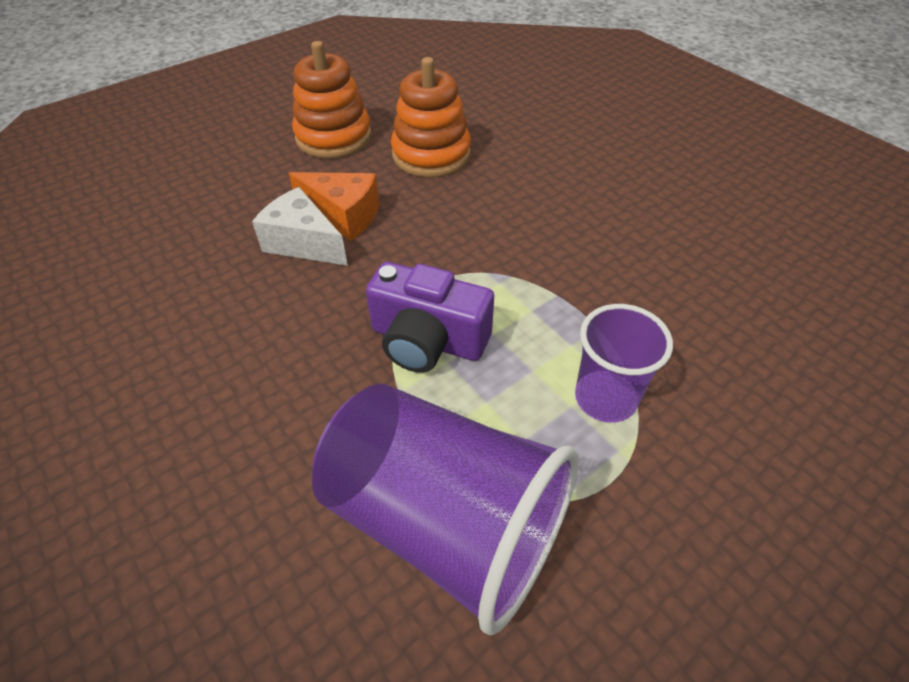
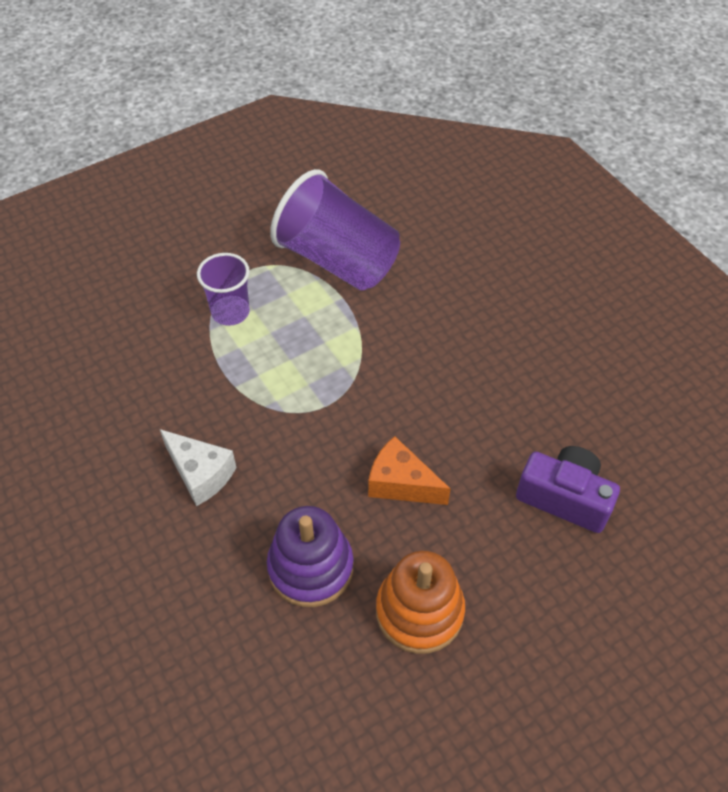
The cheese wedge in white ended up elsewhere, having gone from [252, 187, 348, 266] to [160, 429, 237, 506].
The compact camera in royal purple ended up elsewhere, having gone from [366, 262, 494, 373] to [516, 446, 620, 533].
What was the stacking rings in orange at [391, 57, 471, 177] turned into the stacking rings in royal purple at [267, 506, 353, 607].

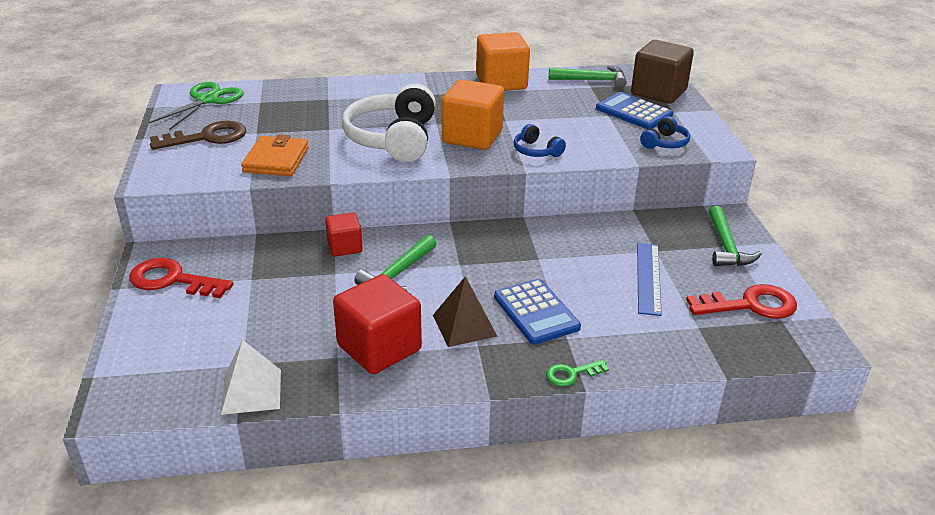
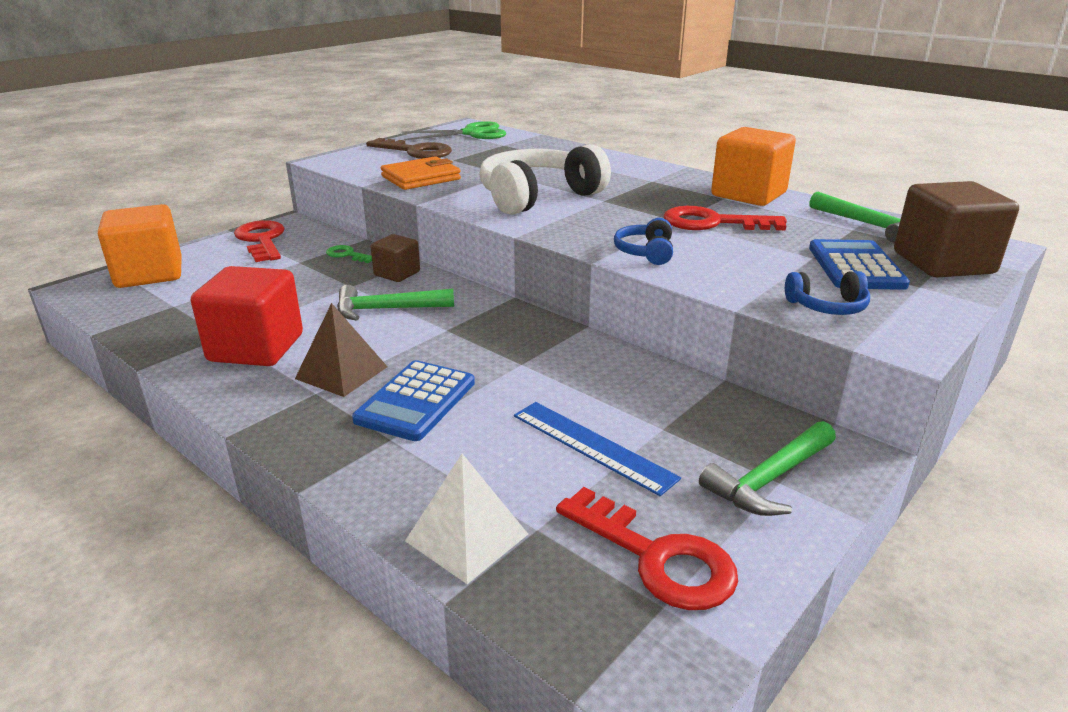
The pyramid in white ended up elsewhere, having gone from [221, 340, 281, 415] to [405, 454, 528, 584].
What was the block in red at [325, 212, 363, 257] turned into the block in russet at [371, 234, 420, 282].
The block in orange ended up elsewhere, having gone from [442, 79, 504, 150] to [98, 204, 182, 288].
The key in leaf-green ended up elsewhere, having gone from [546, 360, 609, 386] to [326, 245, 372, 263].
The ruler in cobalt at [637, 243, 662, 316] ended up facing another way, 75 degrees clockwise from before.
The second view gained the key in red at [663, 206, 787, 230].

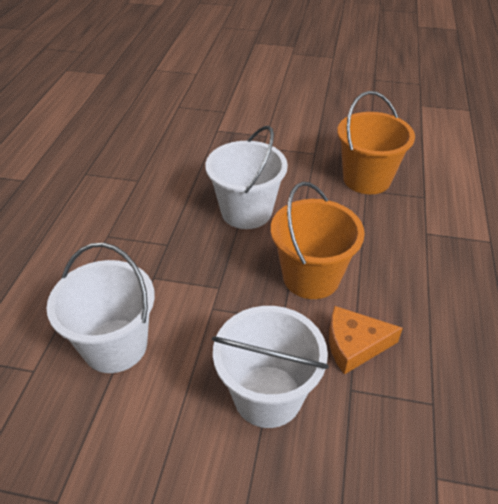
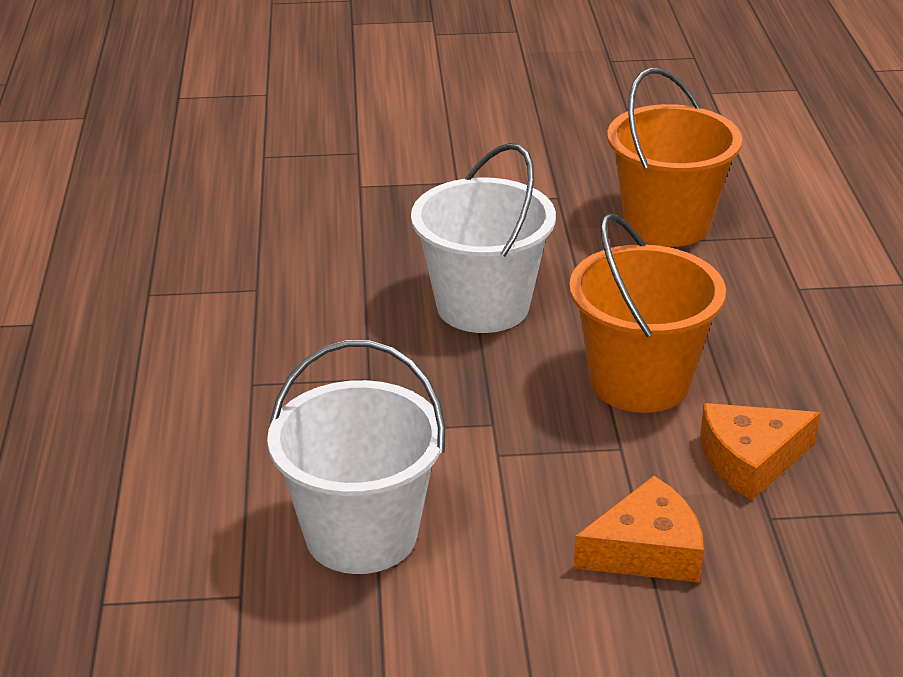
Where the pail in white stood at [212, 306, 329, 428], the cheese wedge in orange came to stand at [574, 476, 704, 582].

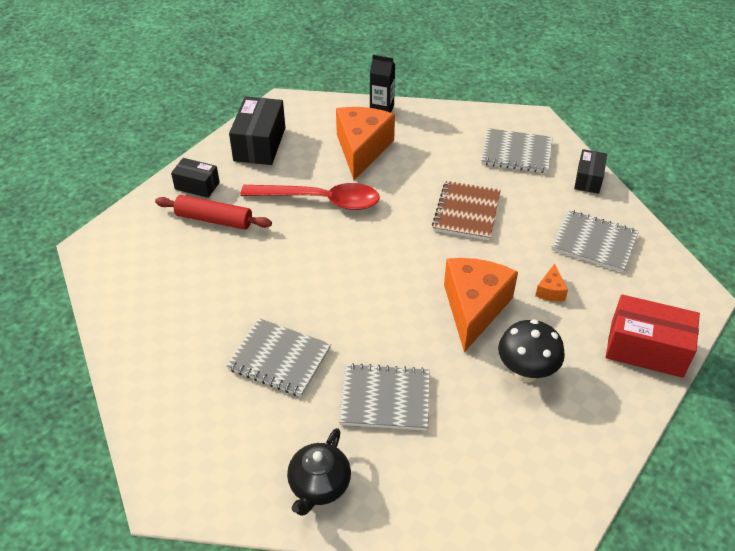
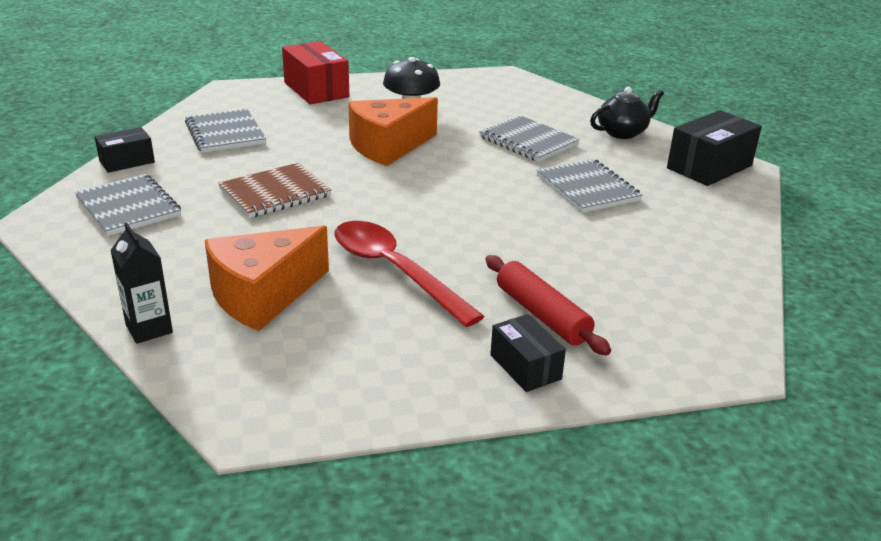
The package in jet-black ended up elsewhere, having gone from [229, 96, 285, 165] to [667, 110, 762, 186].
The second view lost the cheese wedge in orange at [535, 264, 568, 301].

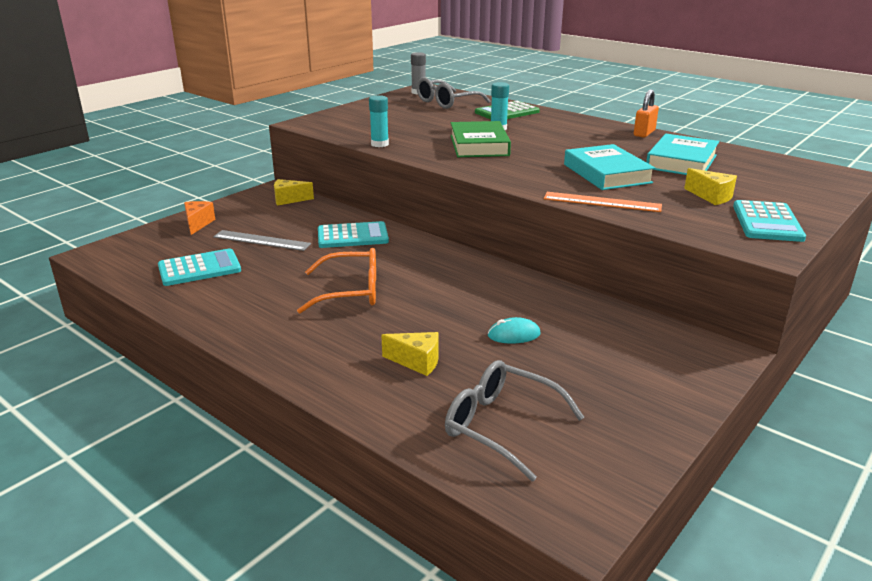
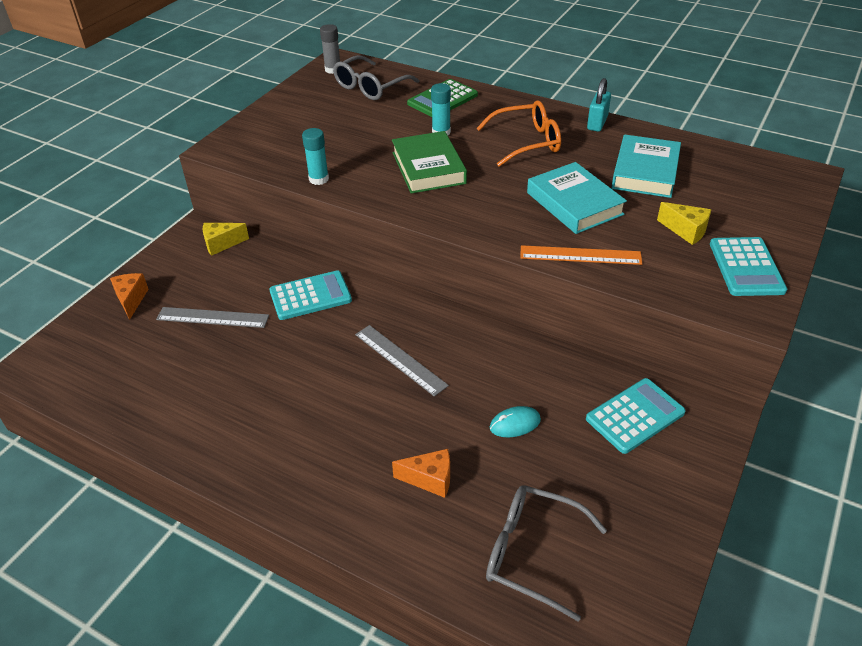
The pocket calculator in teal ended up elsewhere, having gone from [158, 248, 241, 286] to [586, 378, 686, 454].
The glasses in orange ended up elsewhere, having gone from [297, 248, 376, 313] to [476, 101, 561, 167].
What was the cheese wedge in bright yellow at [381, 332, 439, 376] turned into the cheese wedge in orange at [392, 449, 450, 498].
What was the padlock in orange at [634, 90, 659, 137] turned into the padlock in teal at [587, 78, 611, 132].
The second view gained the ruler in grey at [355, 325, 449, 397].

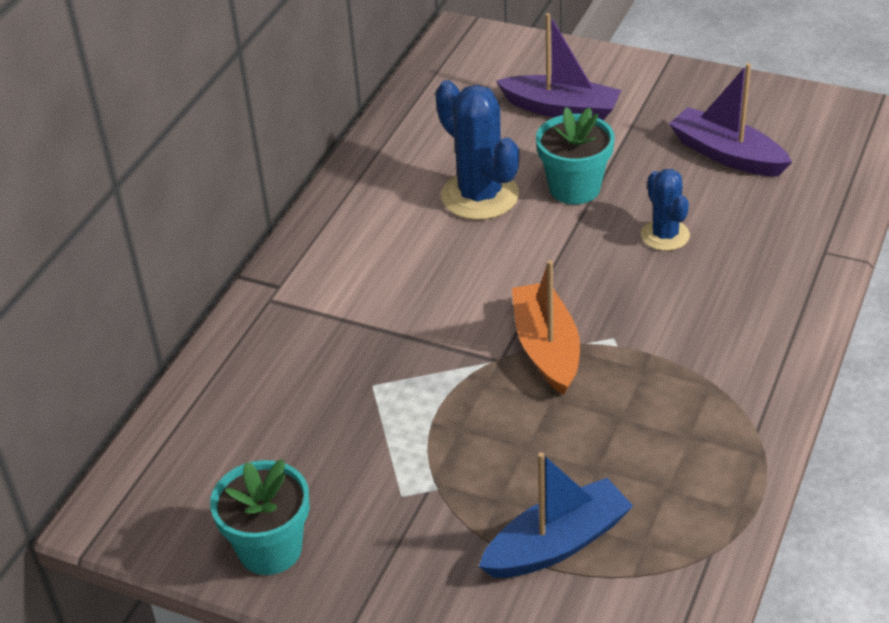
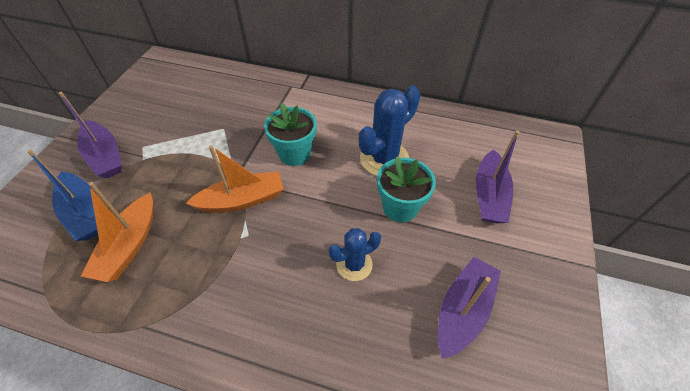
The potted plant in teal ended up elsewhere, having gone from [210, 459, 310, 575] to [264, 103, 317, 166].
The second view gained the sailboat in royal purple at [59, 92, 122, 178].
The second view gained the sailboat in orange at [81, 182, 153, 282].

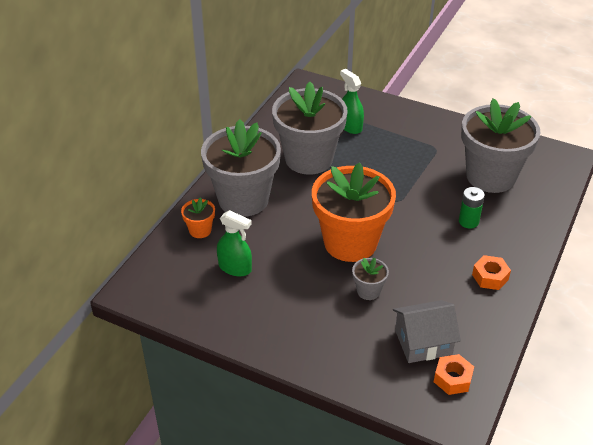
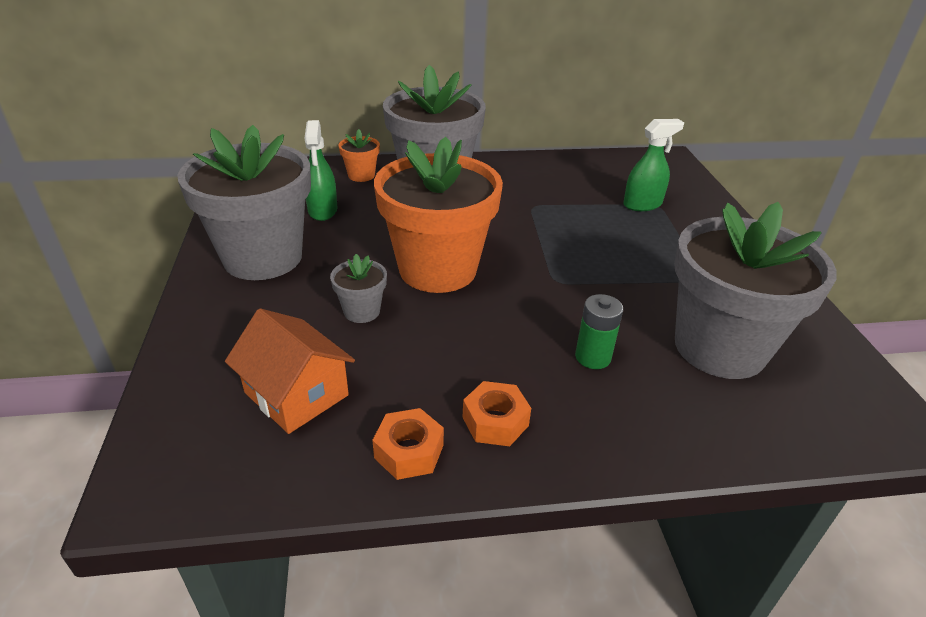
The potted plant in grey ended up elsewhere, having gone from [272, 82, 348, 175] to [177, 125, 311, 280].
The sprayer in leaf-green at [340, 69, 364, 134] ended up facing another way, 45 degrees clockwise from before.
What was the house in grey at [393, 300, 461, 363] turned into the house in orange at [225, 308, 355, 434].
The hex nut in orange ended up elsewhere, having gone from [434, 354, 474, 395] to [372, 408, 444, 480].

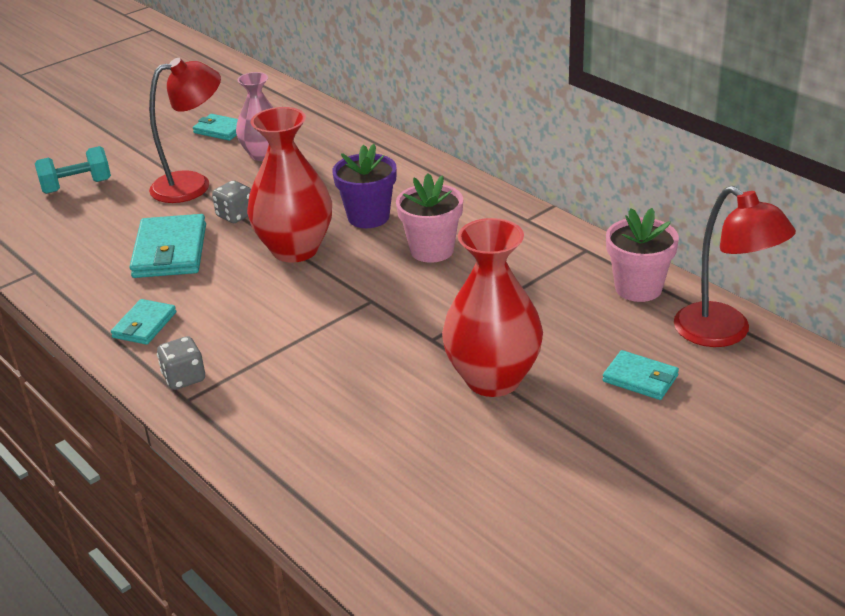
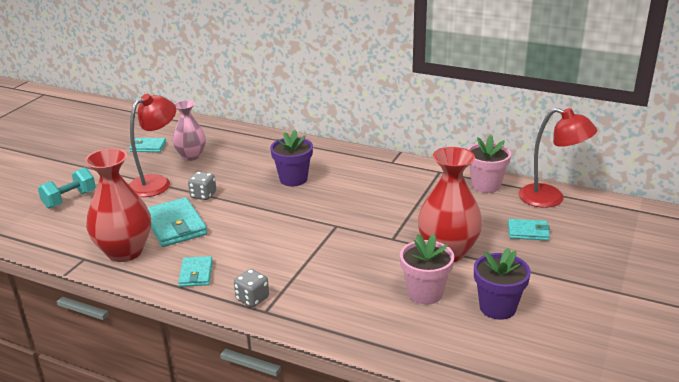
The tall vase in red ended up elsewhere, having gone from [247, 107, 332, 263] to [85, 148, 151, 262].
The potted plant in pink ended up elsewhere, having gone from [396, 173, 463, 263] to [400, 234, 454, 305].
The second view gained the potted plant in royal purple at [474, 248, 531, 320].

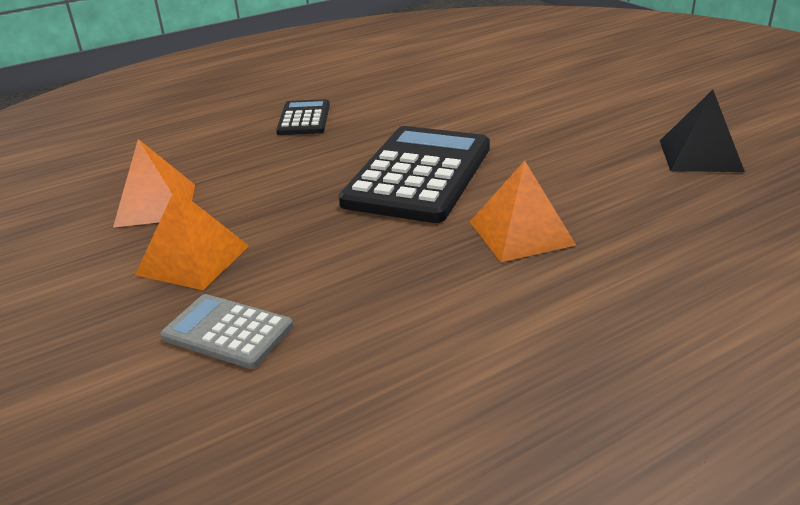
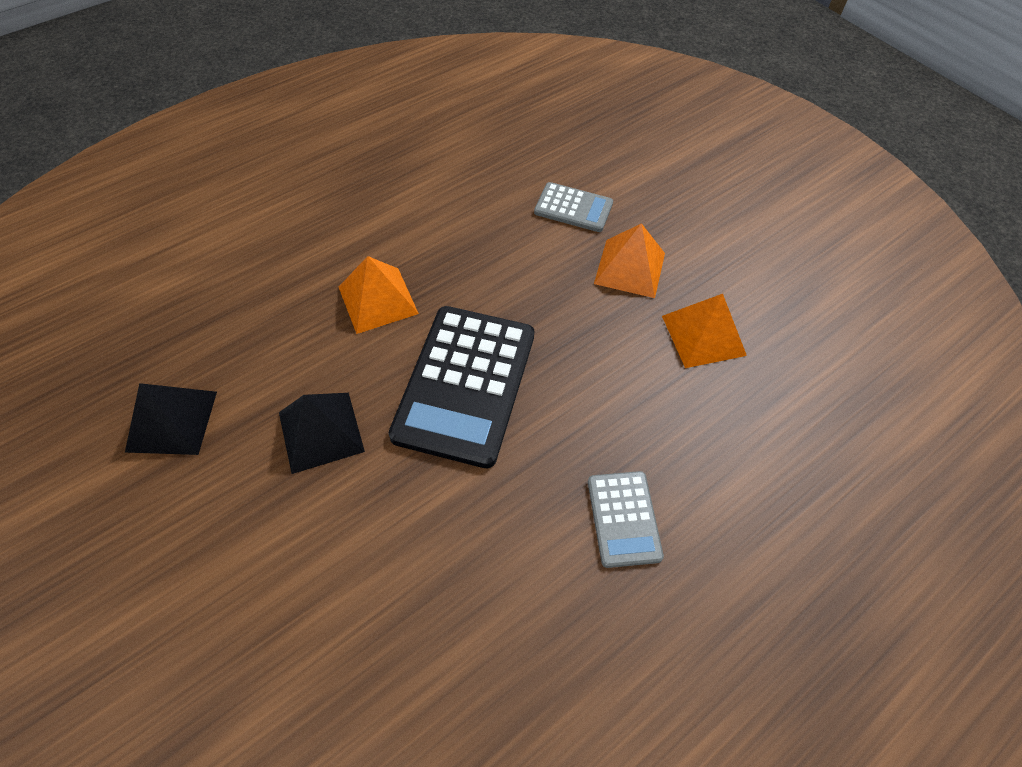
What was the pocket calculator in jet-black at [276, 99, 330, 135] turned into the pocket calculator in grey at [588, 471, 664, 568].
The second view gained the pyramid in jet-black at [279, 393, 365, 474].

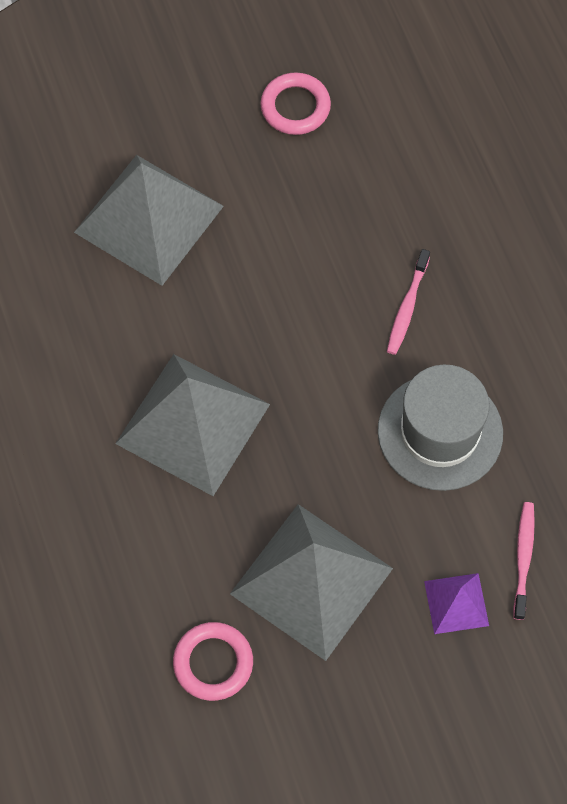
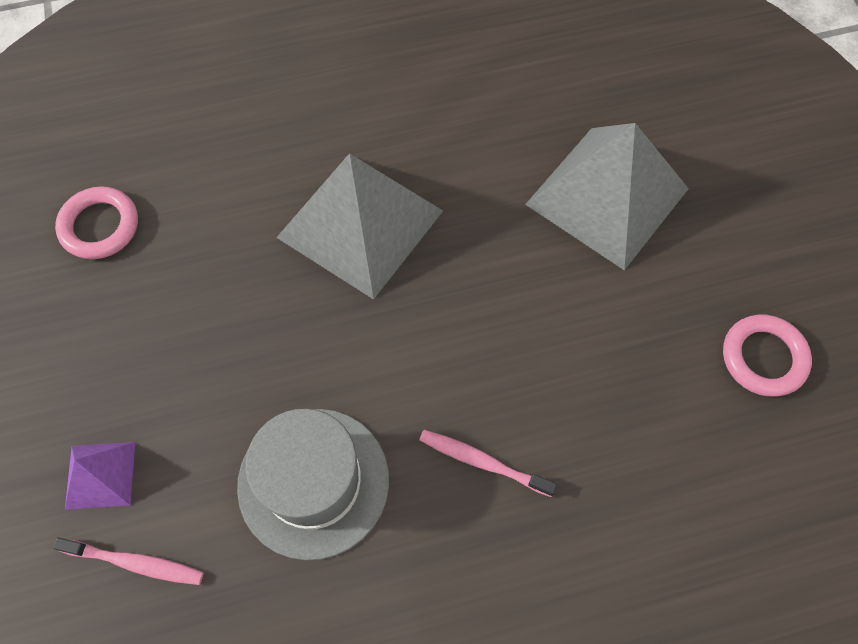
The second view lost the pyramid in grey at [230, 504, 393, 661].

